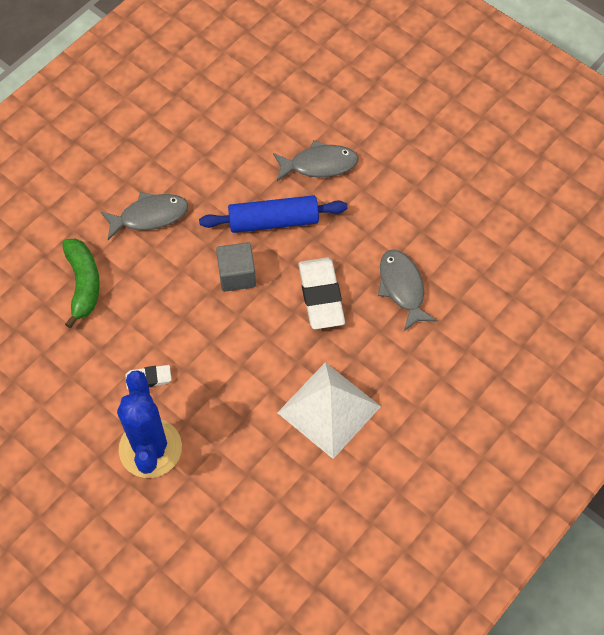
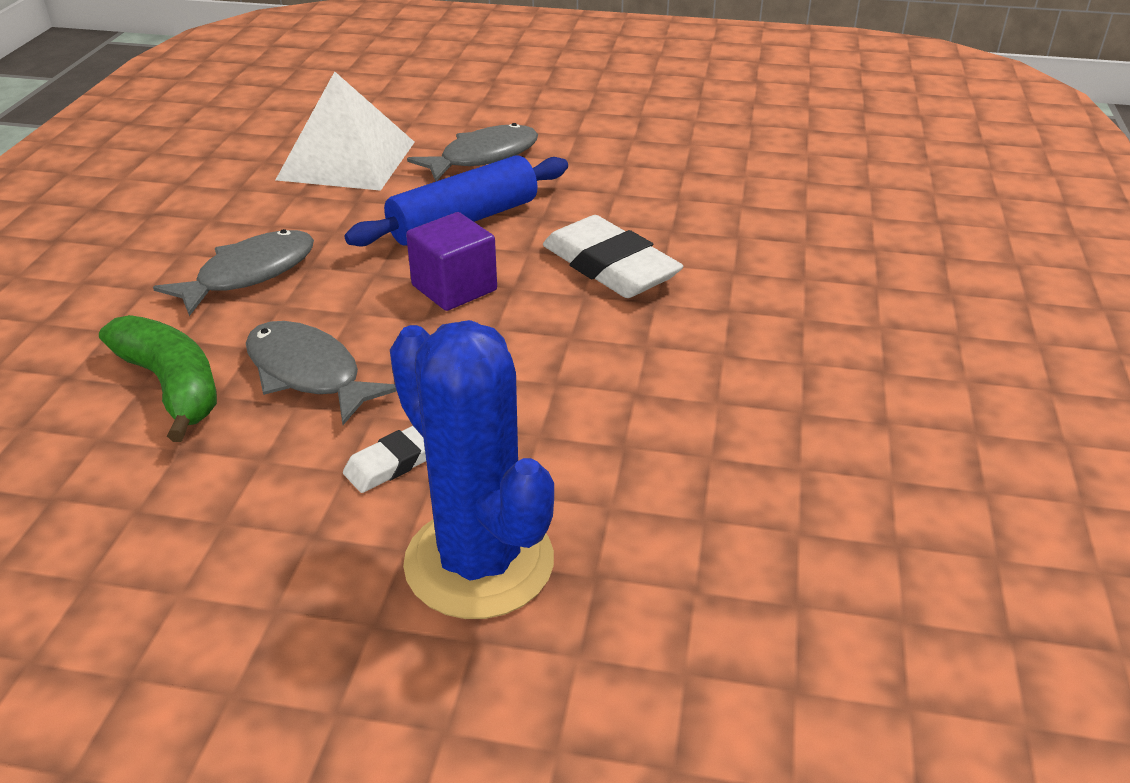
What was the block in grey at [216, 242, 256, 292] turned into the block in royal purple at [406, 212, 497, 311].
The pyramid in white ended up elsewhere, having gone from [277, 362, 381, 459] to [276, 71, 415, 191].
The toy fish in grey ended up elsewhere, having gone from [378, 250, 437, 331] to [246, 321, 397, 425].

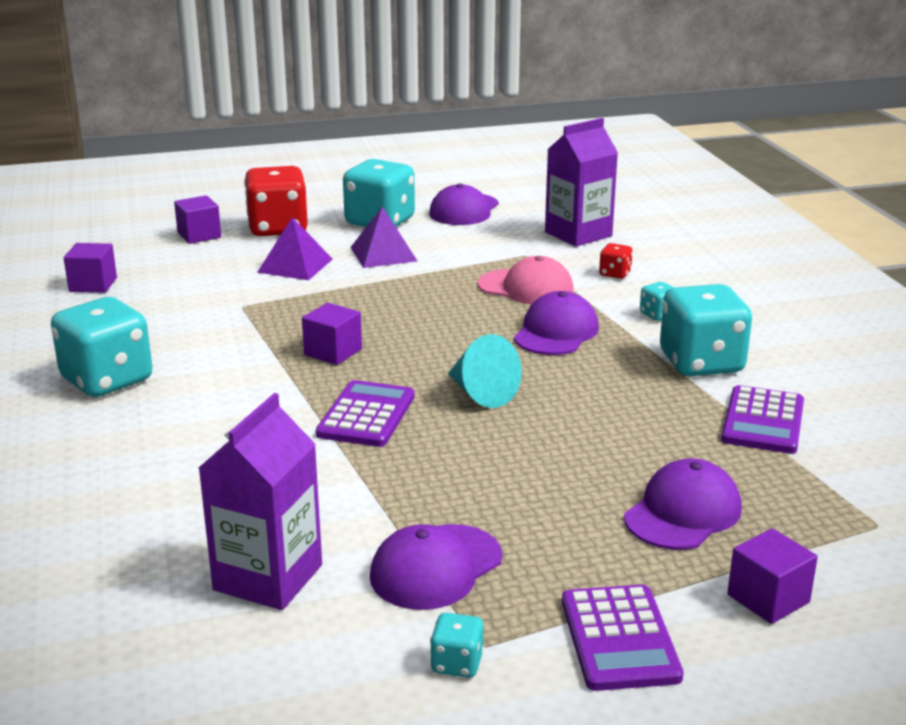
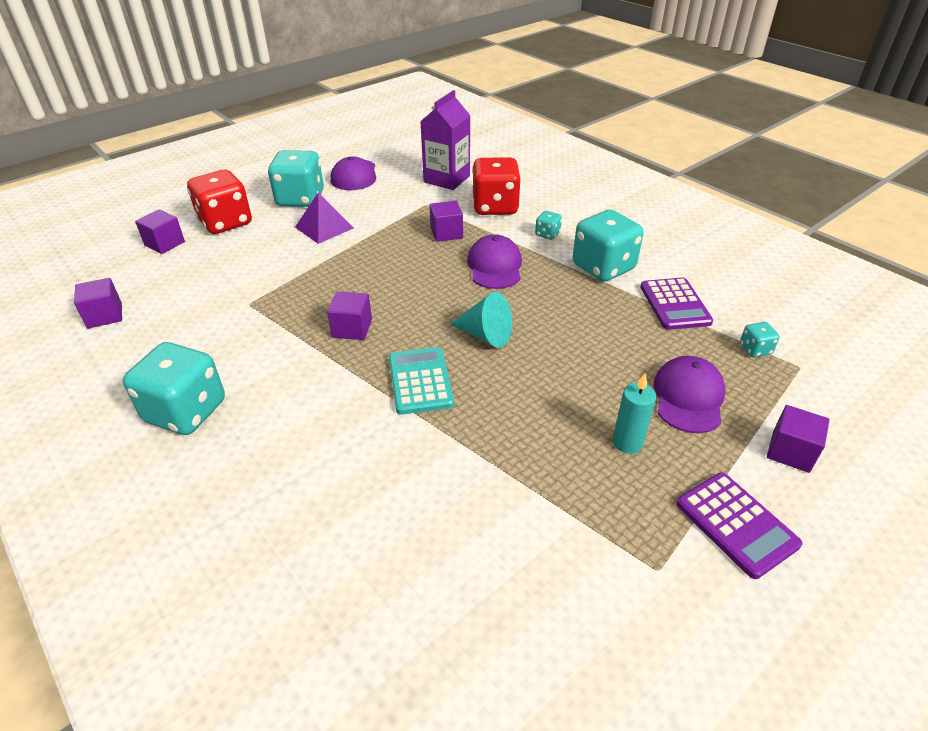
The second view lost the milk carton in royal purple at [199, 393, 322, 610].
The second view lost the pyramid in royal purple at [257, 217, 333, 280].
What was the pocket calculator in royal purple at [316, 380, 414, 447] turned into the pocket calculator in teal at [389, 347, 454, 415].
The second view lost the baseball cap in royal purple at [370, 524, 503, 610].
The die in teal ended up elsewhere, having gone from [430, 613, 484, 678] to [740, 322, 780, 357].
Where the baseball cap in pink stood at [478, 256, 574, 304], the block in royal purple came to stand at [430, 201, 463, 242].
The size of the die in red at [599, 243, 633, 279] changed by a factor of 2.25.
The second view gained the wax candle in teal at [613, 373, 656, 454].

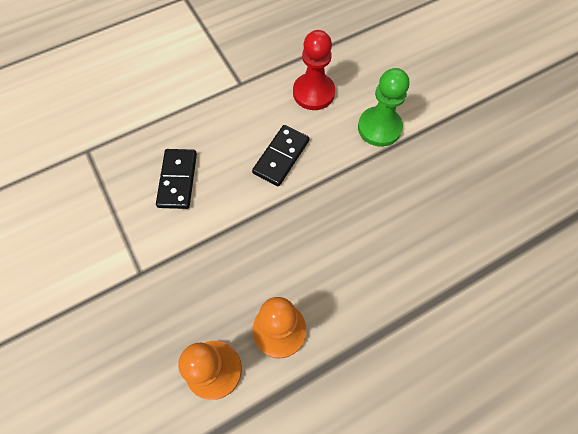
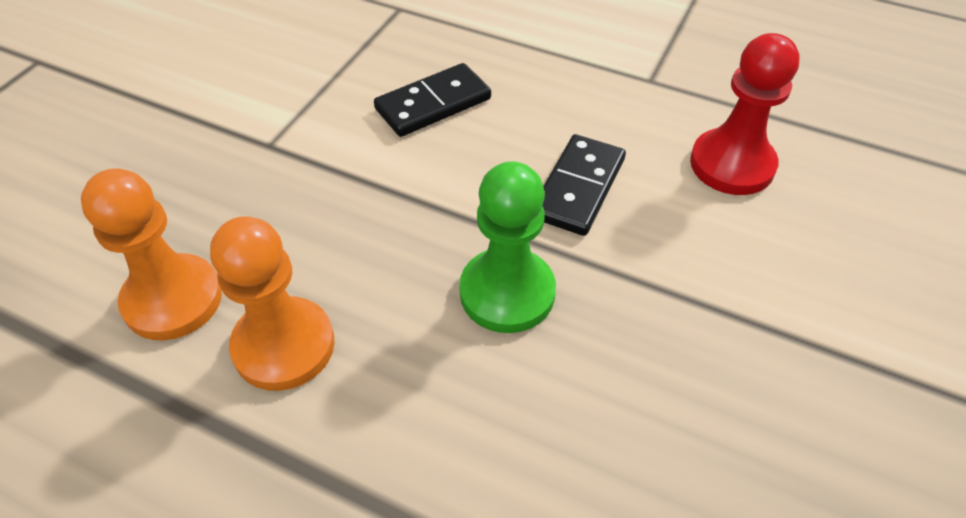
The domino in jet-black at [252, 125, 309, 186] ended up facing another way, 60 degrees counterclockwise from before.
The pawn in leaf-green ended up elsewhere, having gone from [358, 68, 409, 147] to [459, 161, 556, 333].

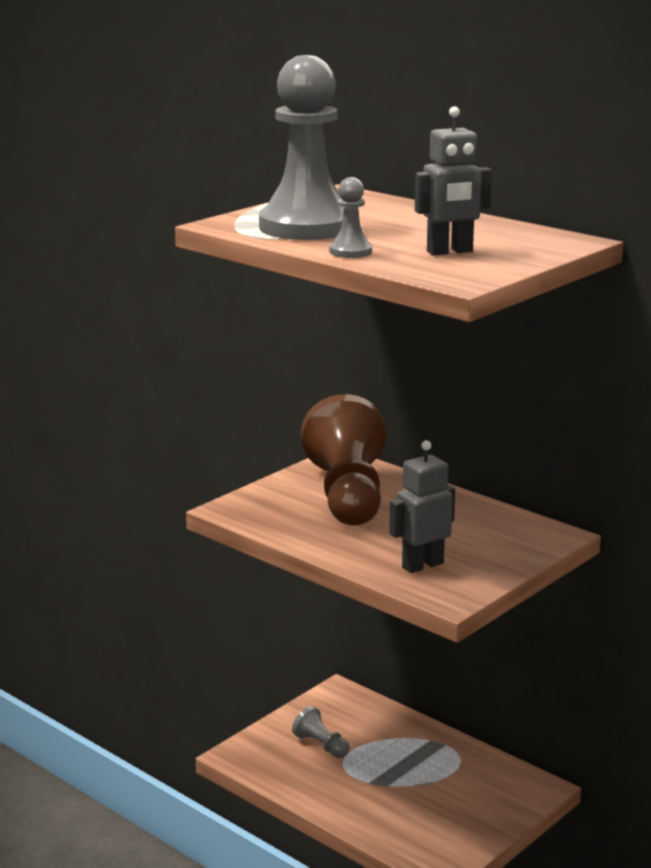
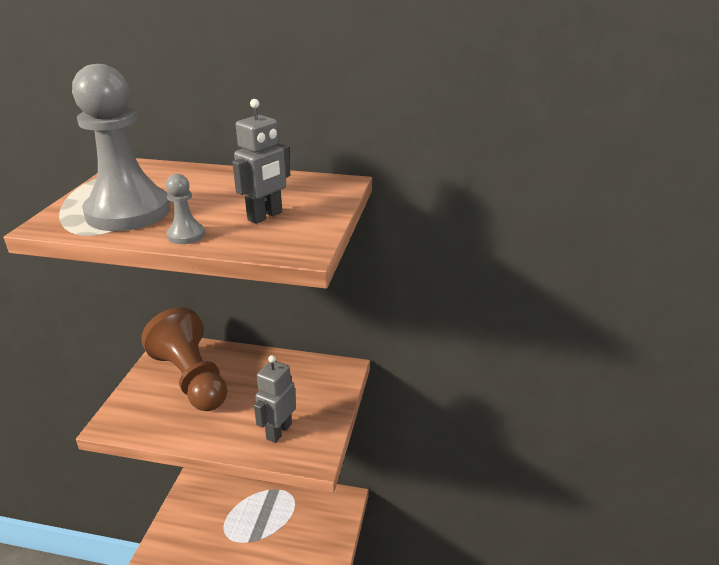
The second view lost the pawn in grey at [292, 706, 350, 758].

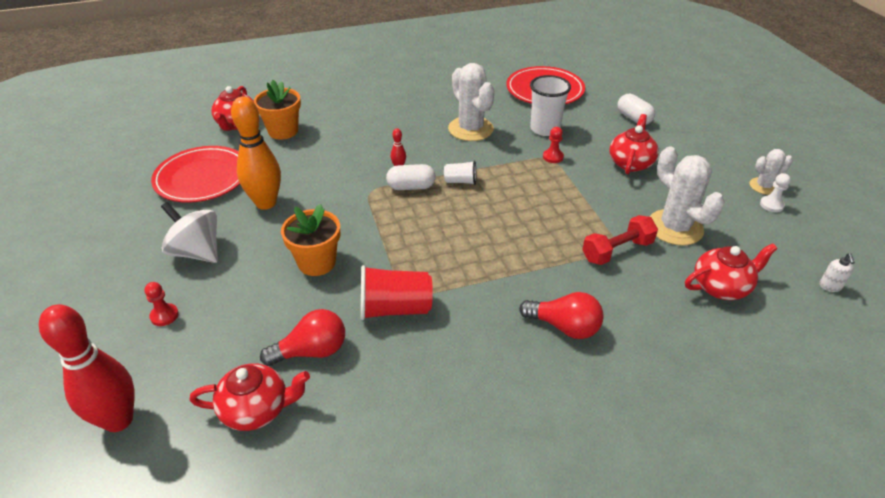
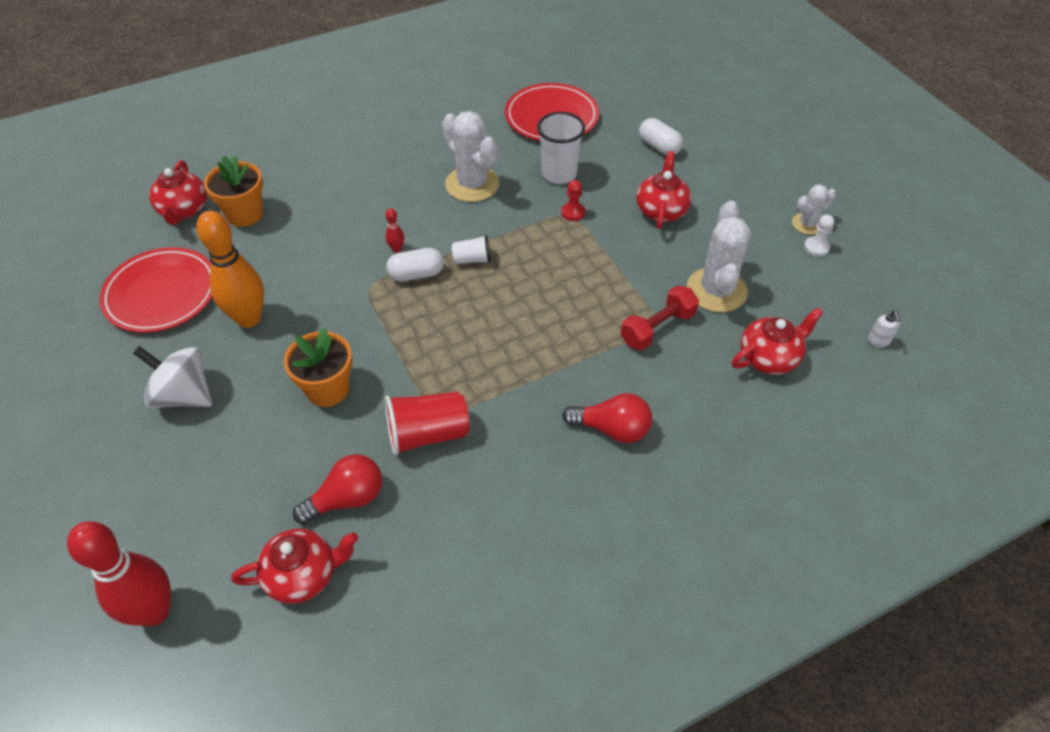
The second view lost the pawn in red at [144, 282, 179, 326].
The prickly plant in white at [649, 147, 725, 246] ended up facing another way, 45 degrees clockwise from before.

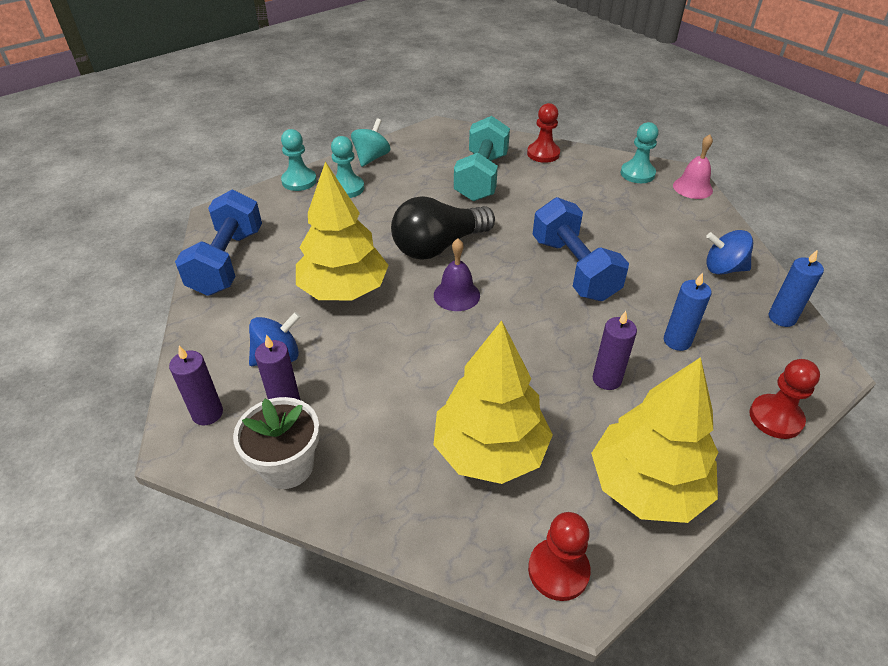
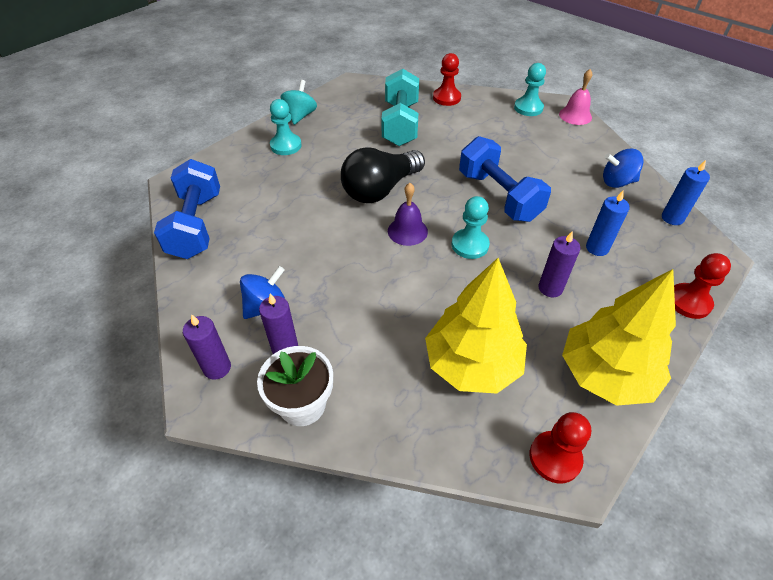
The pawn in teal ended up elsewhere, having gone from [281, 129, 317, 191] to [452, 196, 490, 259].
The second view lost the toy tree in bright yellow at [296, 162, 389, 301].

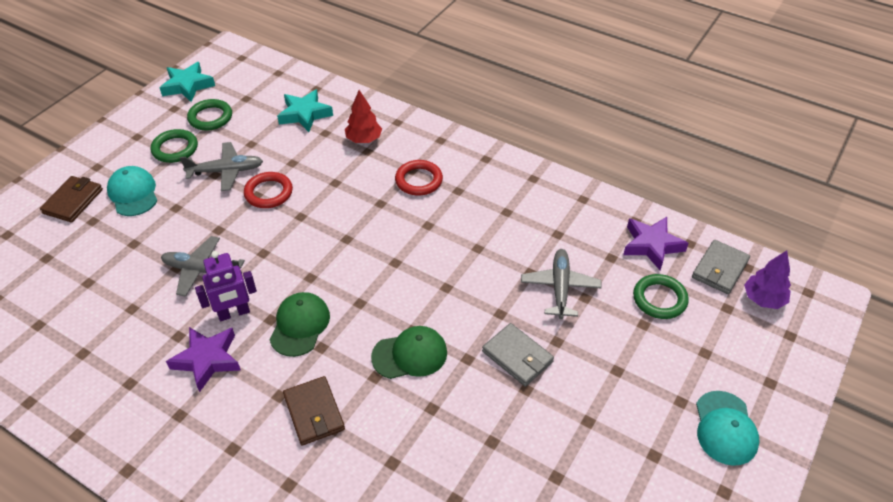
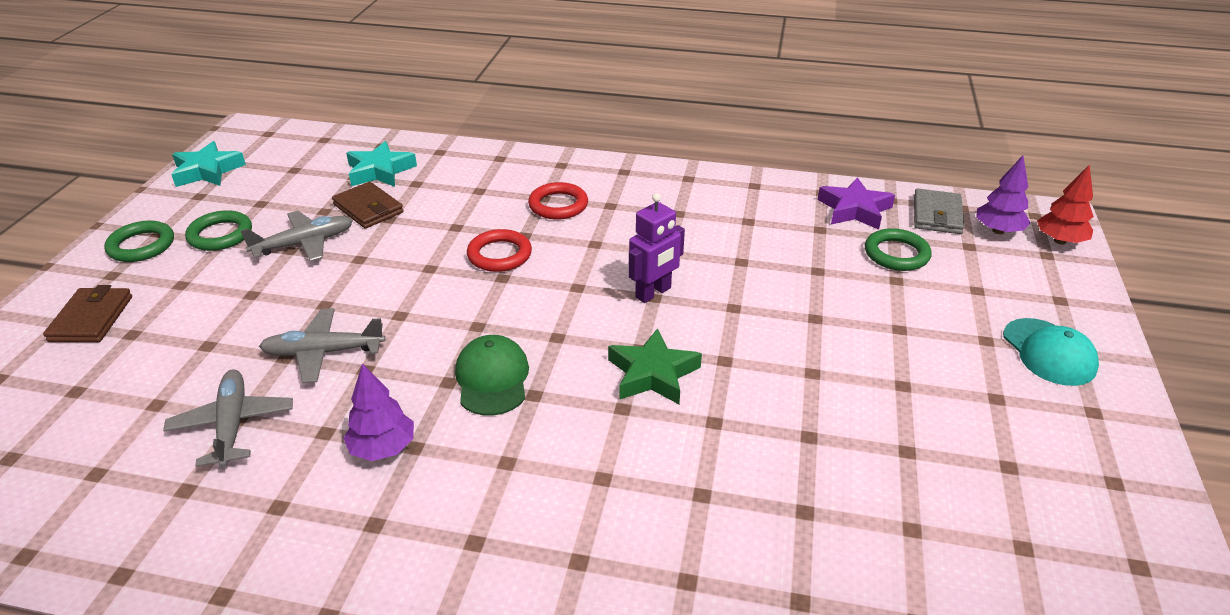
The second view lost the baseball cap in teal at [107, 166, 157, 216].
Where the star shape in royal purple stood at [166, 327, 241, 392], the toy tree in royal purple came to stand at [343, 363, 414, 461].
The ring in leaf-green ended up elsewhere, having gone from [187, 99, 232, 130] to [104, 220, 174, 262].
The robot figure in royal purple ended up elsewhere, having gone from [195, 251, 257, 321] to [628, 193, 685, 303].
The ring in red ended up elsewhere, having gone from [244, 172, 293, 208] to [467, 229, 532, 272].
The billfold in russet ended up elsewhere, having gone from [283, 376, 345, 445] to [332, 182, 404, 229].
The toy tree in red ended up elsewhere, having gone from [345, 90, 382, 143] to [1037, 164, 1094, 245].
Where the baseball cap in leaf-green stood at [371, 326, 447, 379], the star shape in leaf-green came to stand at [608, 328, 702, 404].
The second view lost the billfold in grey at [482, 323, 554, 386].
The aeroplane in grey ended up elsewhere, having gone from [521, 249, 602, 319] to [163, 370, 293, 468].

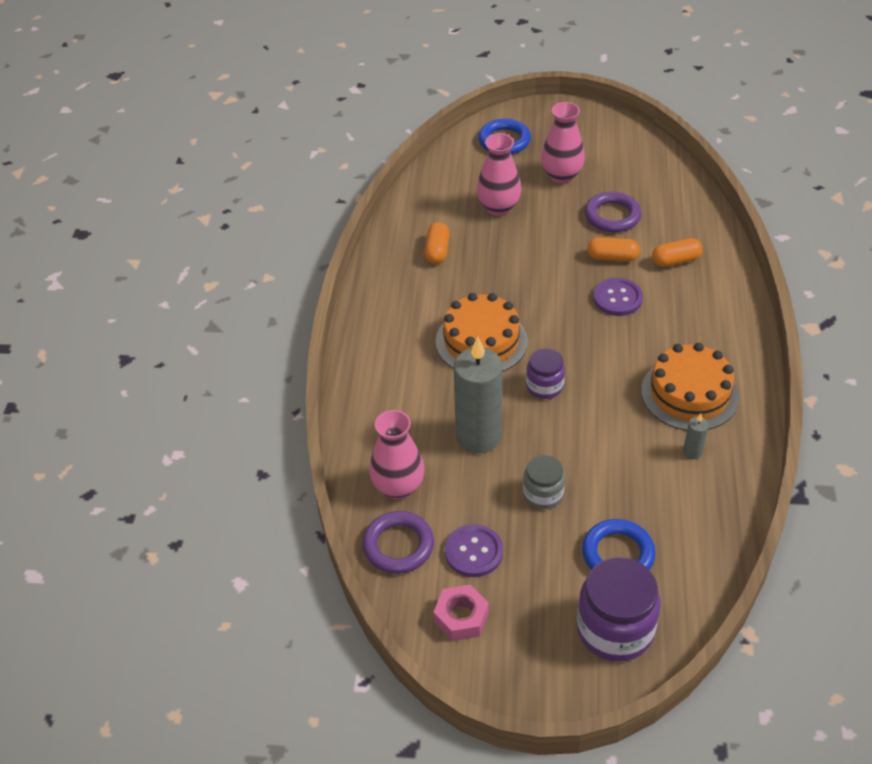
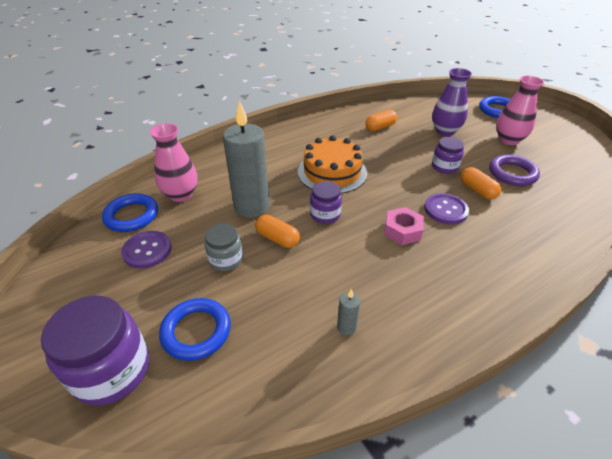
What was the ring in royal purple at [362, 511, 434, 574] turned into the ring in cobalt at [102, 193, 158, 232].
The hex nut in pink ended up elsewhere, having gone from [433, 585, 489, 641] to [384, 207, 424, 245].
What was the tall vase in pink at [477, 133, 521, 216] turned into the tall vase in royal purple at [432, 68, 472, 136].
The second view lost the layer cake in orange at [641, 343, 739, 431].
The pill in orange ended up elsewhere, having gone from [652, 238, 703, 267] to [255, 215, 300, 248].
The second view gained the jar in royal purple at [432, 137, 464, 174].

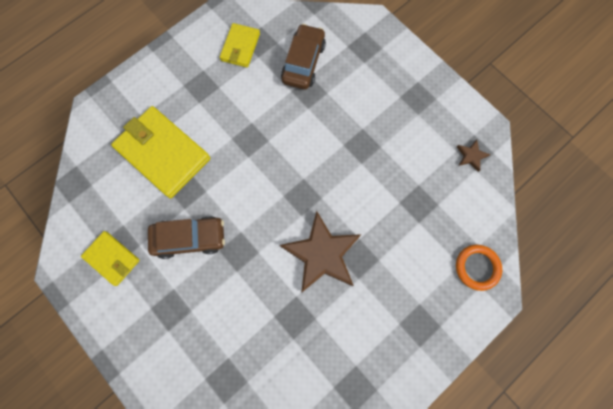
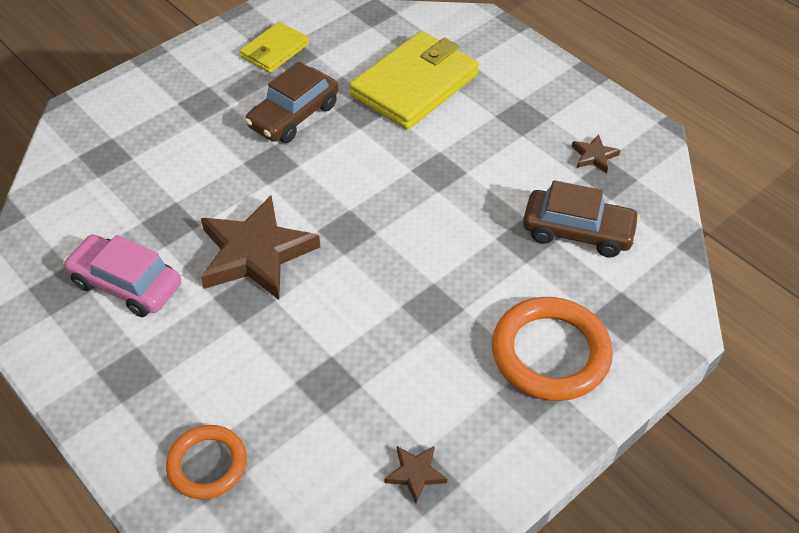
The automobile in russet at [148, 216, 225, 259] ended up facing another way, 45 degrees clockwise from before.
Where the billfold in bright yellow stood at [220, 23, 260, 68], the star shape in russet came to stand at [572, 134, 621, 173].
The second view gained the automobile in pink at [63, 234, 181, 317].
The second view gained the ring in orange at [492, 297, 613, 401].

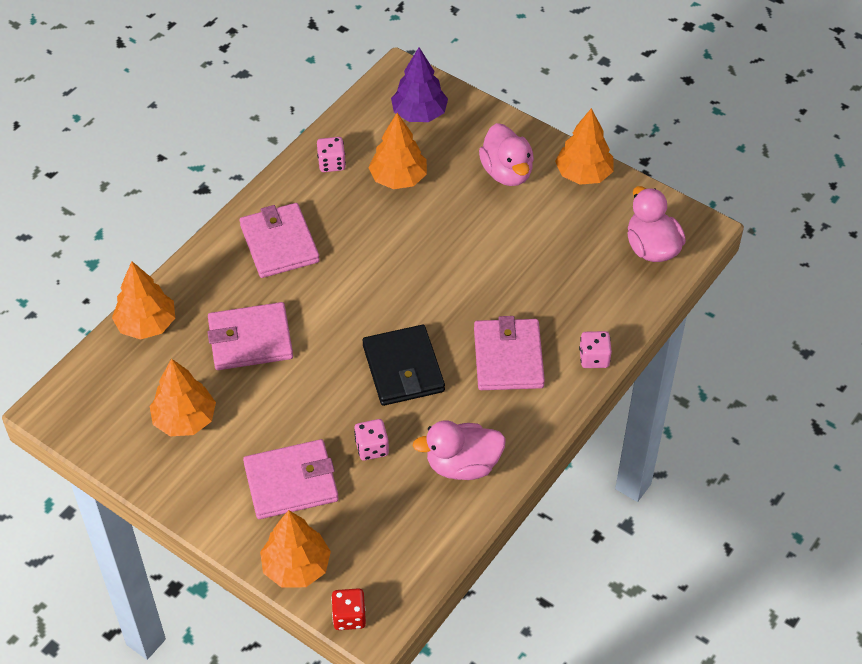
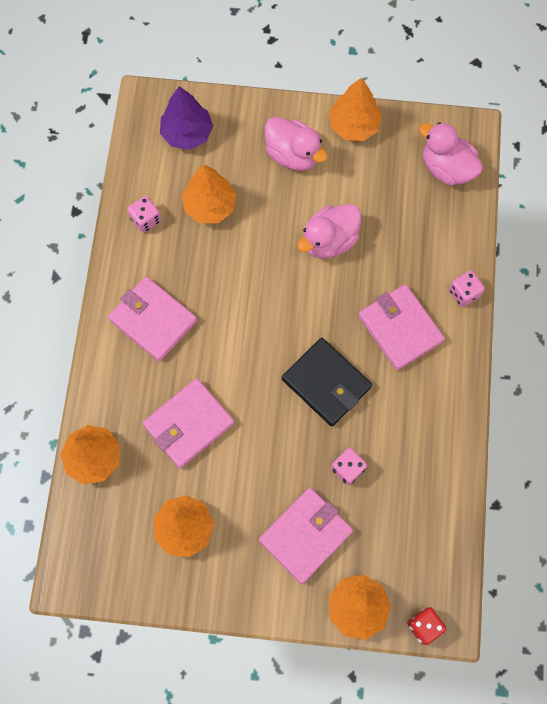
The duck in pink ended up elsewhere, having gone from [413, 420, 506, 480] to [297, 204, 361, 259].

